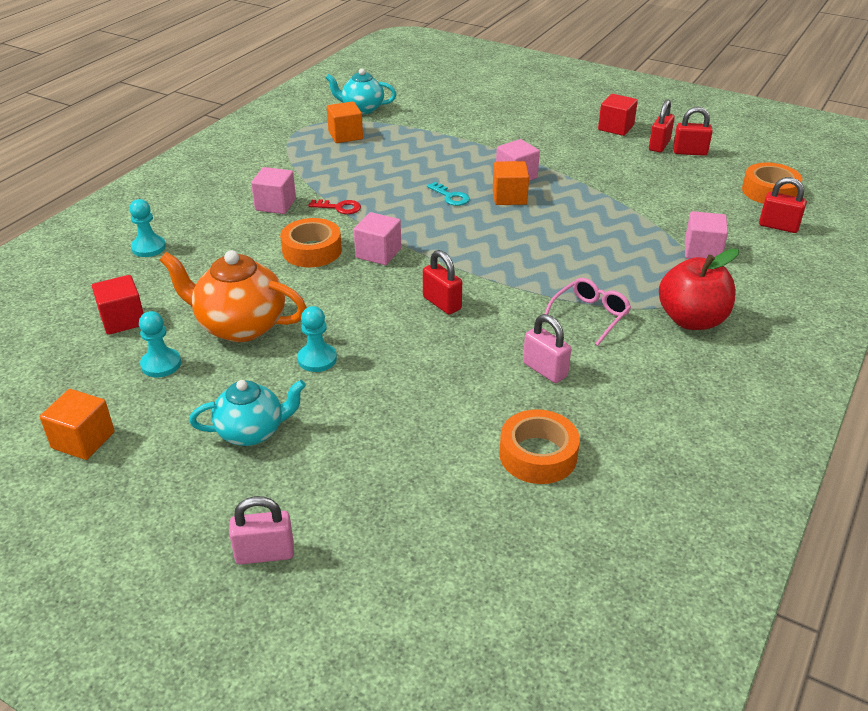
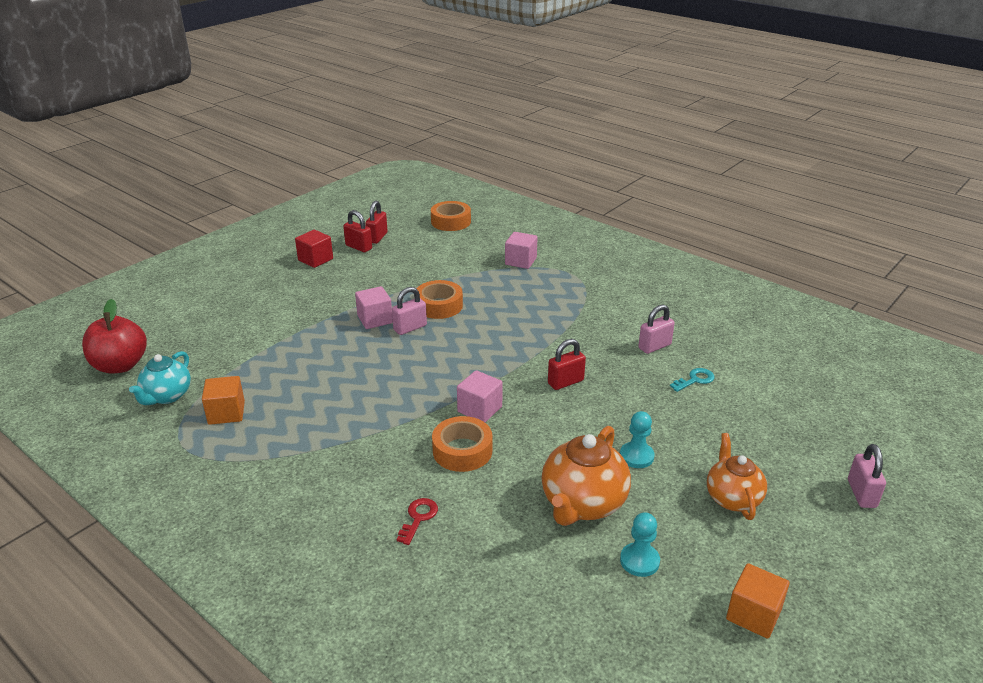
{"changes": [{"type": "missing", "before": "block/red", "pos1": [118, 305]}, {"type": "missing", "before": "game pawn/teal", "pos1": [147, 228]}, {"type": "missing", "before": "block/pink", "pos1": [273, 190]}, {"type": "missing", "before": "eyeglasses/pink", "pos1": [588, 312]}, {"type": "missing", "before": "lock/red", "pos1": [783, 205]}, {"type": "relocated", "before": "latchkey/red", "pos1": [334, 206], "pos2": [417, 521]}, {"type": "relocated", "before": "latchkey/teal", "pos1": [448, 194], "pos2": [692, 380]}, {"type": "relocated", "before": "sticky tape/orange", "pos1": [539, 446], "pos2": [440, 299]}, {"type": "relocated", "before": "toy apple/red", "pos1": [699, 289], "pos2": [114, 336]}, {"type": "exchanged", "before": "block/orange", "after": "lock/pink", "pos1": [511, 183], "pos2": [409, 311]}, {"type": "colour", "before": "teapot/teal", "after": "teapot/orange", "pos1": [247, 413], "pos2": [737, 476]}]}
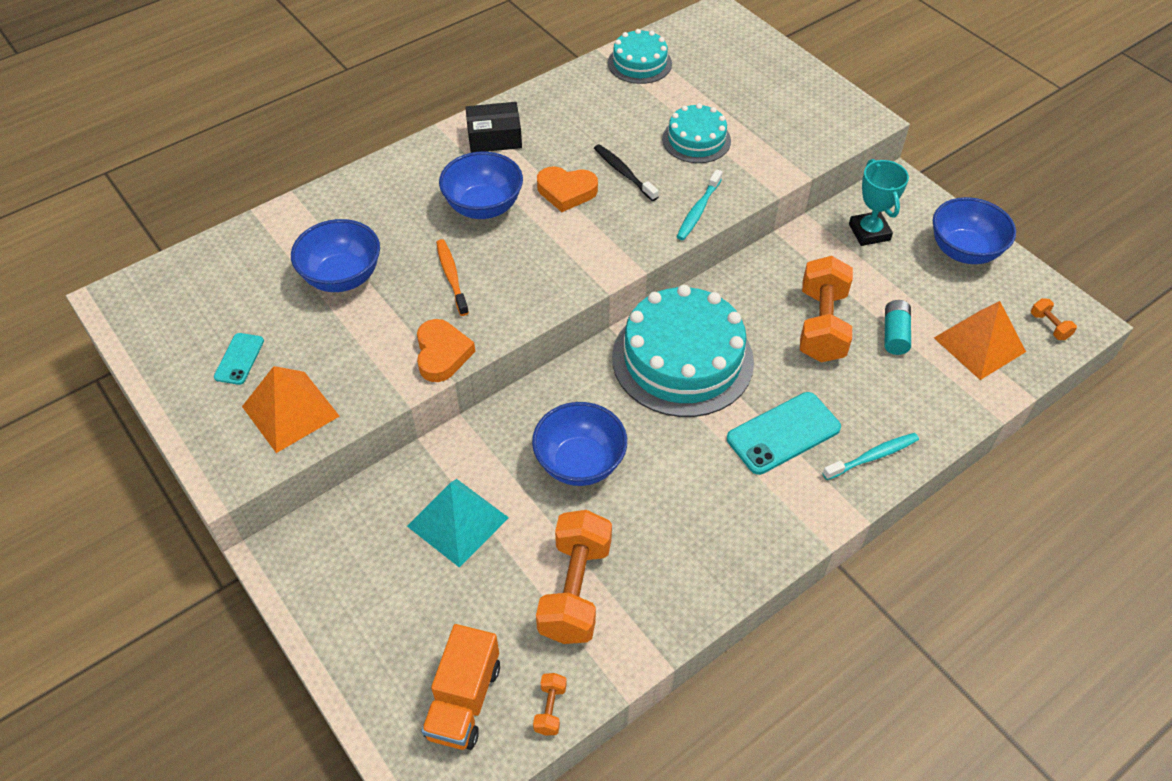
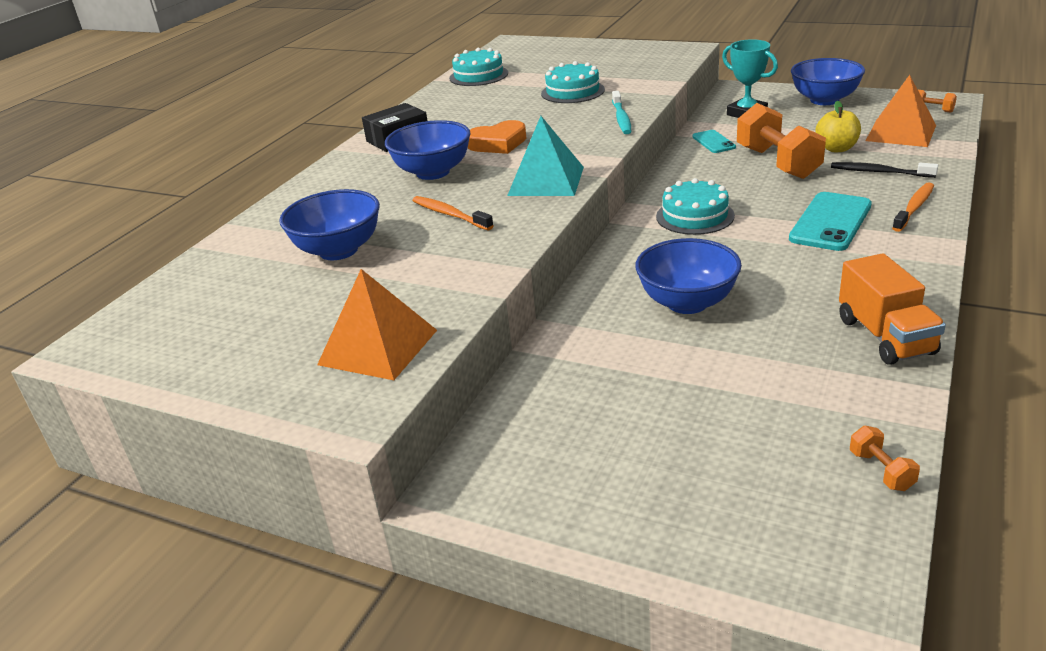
{"changes": [{"type": "missing", "before": "heart/orange", "pos1": [446, 350]}, {"type": "missing", "before": "hand weight/orange", "pos1": [574, 577]}, {"type": "relocated", "before": "phone/teal", "pos1": [239, 359], "pos2": [714, 141]}, {"type": "relocated", "before": "pyramid shape/teal", "pos1": [458, 523], "pos2": [545, 156]}, {"type": "relocated", "before": "truck/orange", "pos1": [460, 687], "pos2": [892, 309]}, {"type": "relocated", "before": "tooth brush/black", "pos1": [626, 172], "pos2": [884, 170]}, {"type": "exchanged", "before": "AA battery/teal", "after": "toy apple/golden", "pos1": [898, 327], "pos2": [838, 126]}, {"type": "colour", "before": "tooth brush/teal", "after": "tooth brush/orange", "pos1": [871, 456], "pos2": [913, 207]}, {"type": "size", "before": "gateau/teal", "pos1": [683, 351], "pos2": [695, 206], "scale": 0.54}]}
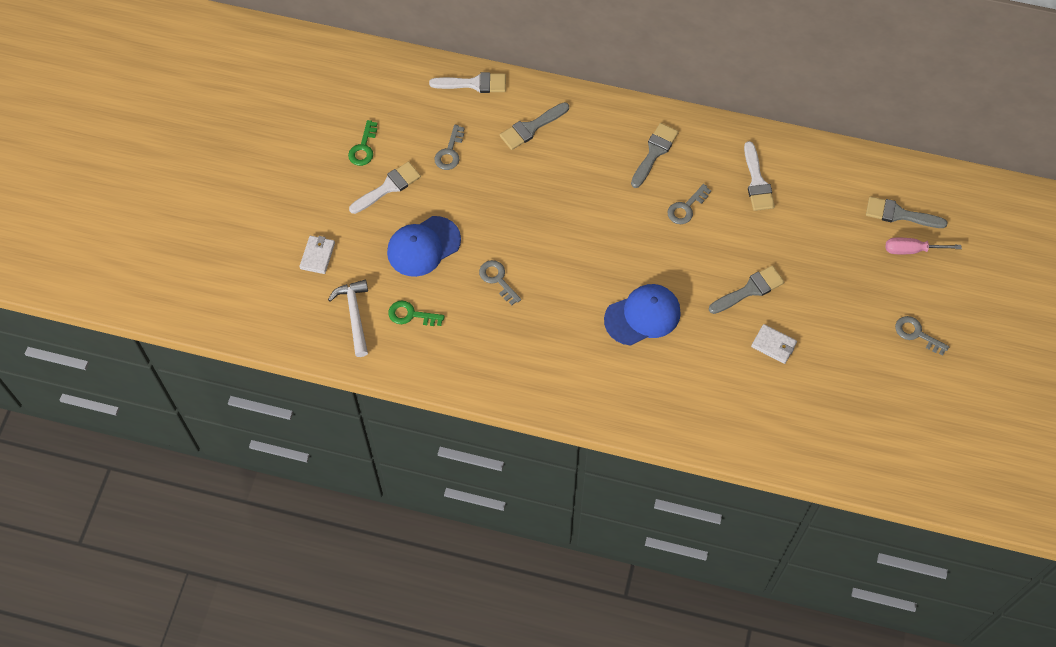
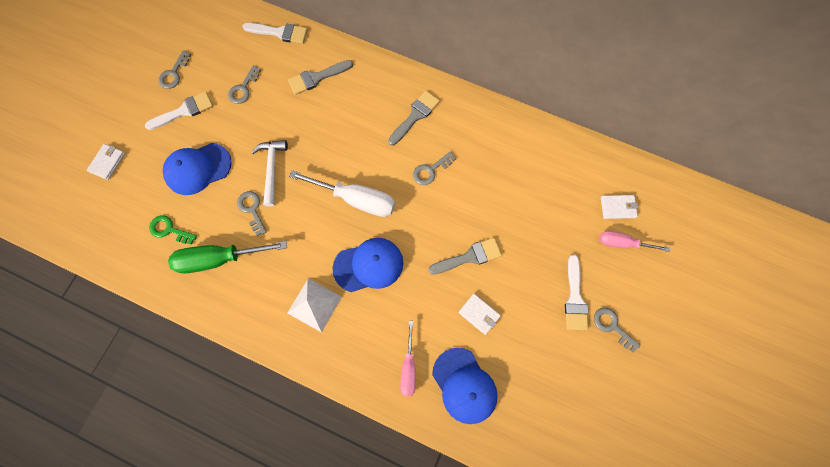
{"changes": [{"type": "appeared", "after": "flat screwdriver/green", "pos2": [227, 257]}, {"type": "appeared", "after": "pyramid shape/snow-white", "pos2": [315, 305]}, {"type": "appeared", "after": "flat screwdriver/snow-white", "pos2": [342, 193]}, {"type": "appeared", "after": "flat screwdriver/pink", "pos2": [408, 358]}, {"type": "appeared", "after": "cap/royal blue", "pos2": [465, 386]}, {"type": "relocated", "before": "claw hammer/snow-white", "pos1": [348, 318], "pos2": [270, 173]}, {"type": "relocated", "before": "brush/snow-white", "pos1": [759, 176], "pos2": [576, 292]}, {"type": "exchanged", "before": "brush/gray", "after": "card wallet/snow-white", "pos1": [907, 212], "pos2": [619, 207]}, {"type": "colour", "before": "latchkey/green", "after": "latchkey/gray", "pos1": [362, 143], "pos2": [174, 69]}]}
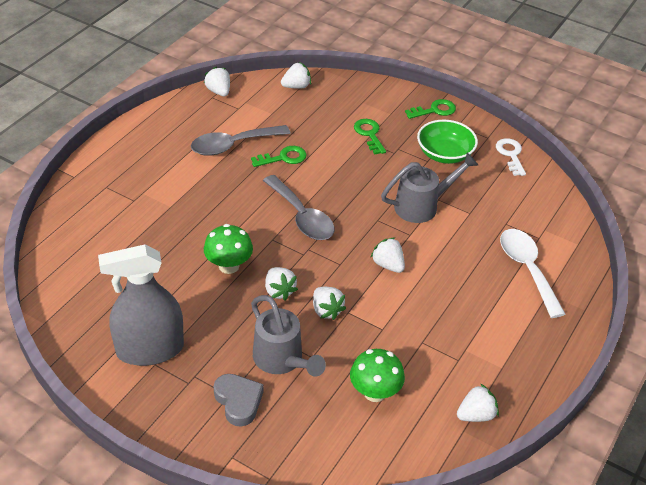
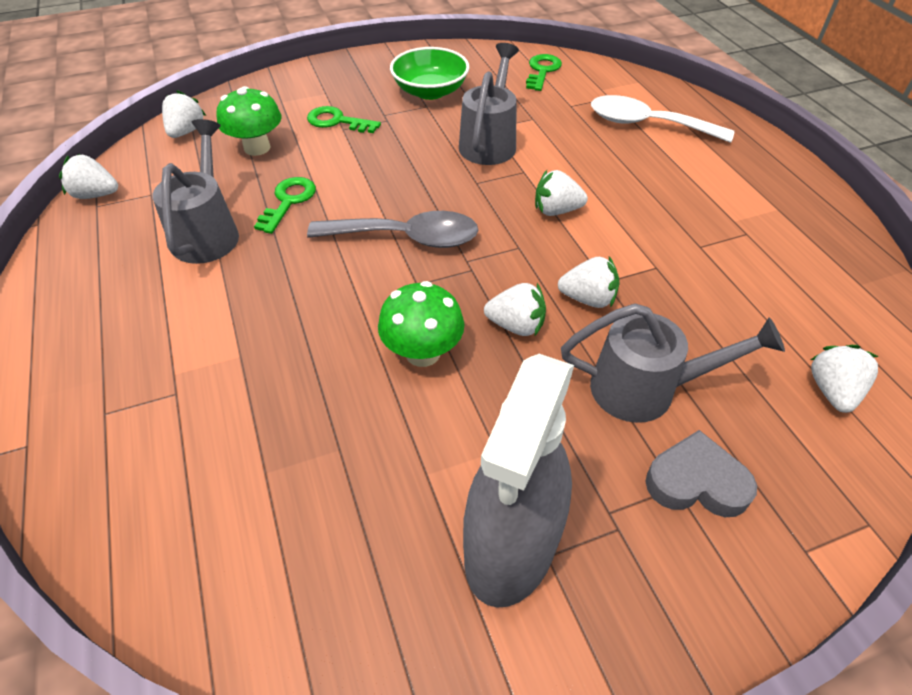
{"changes": [{"type": "missing", "before": "latchkey/snow-white", "pos1": [511, 157]}, {"type": "relocated", "before": "mushroom/green", "pos1": [377, 375], "pos2": [249, 121]}, {"type": "relocated", "before": "latchkey/green", "pos1": [430, 109], "pos2": [544, 72]}, {"type": "relocated", "before": "strawberry/snow-white", "pos1": [478, 403], "pos2": [845, 379]}, {"type": "exchanged", "before": "spoon/gray", "after": "watering pot/gray", "pos1": [241, 140], "pos2": [195, 191]}]}
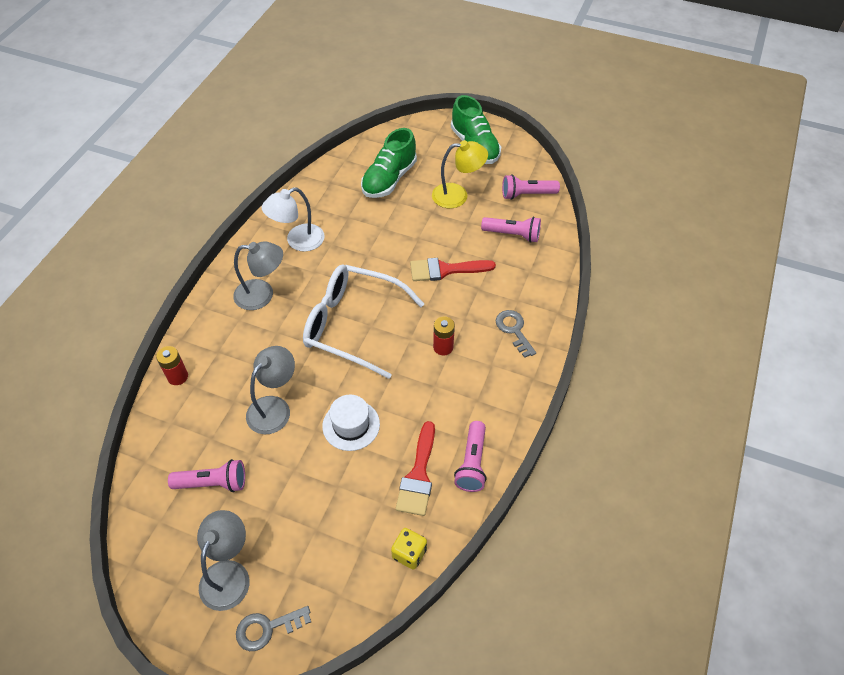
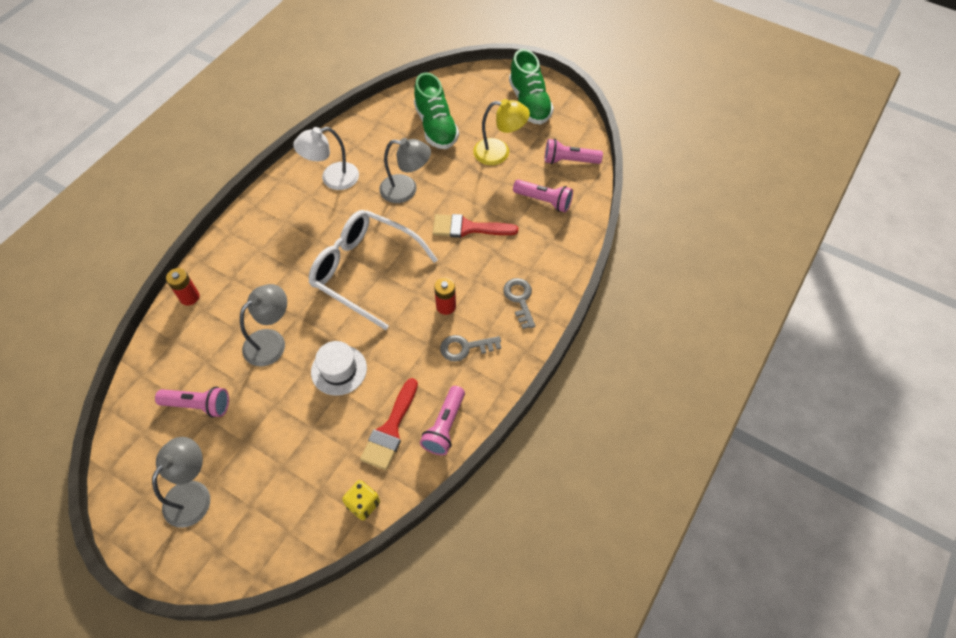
{"changes": [{"type": "relocated", "before": "lamp/gray", "pos1": [258, 275], "pos2": [405, 170]}, {"type": "relocated", "before": "latchkey/gray", "pos1": [273, 628], "pos2": [470, 348]}, {"type": "spun", "before": "sneaker/green", "pos1": [389, 163], "pos2": [436, 110], "turn": -60}]}
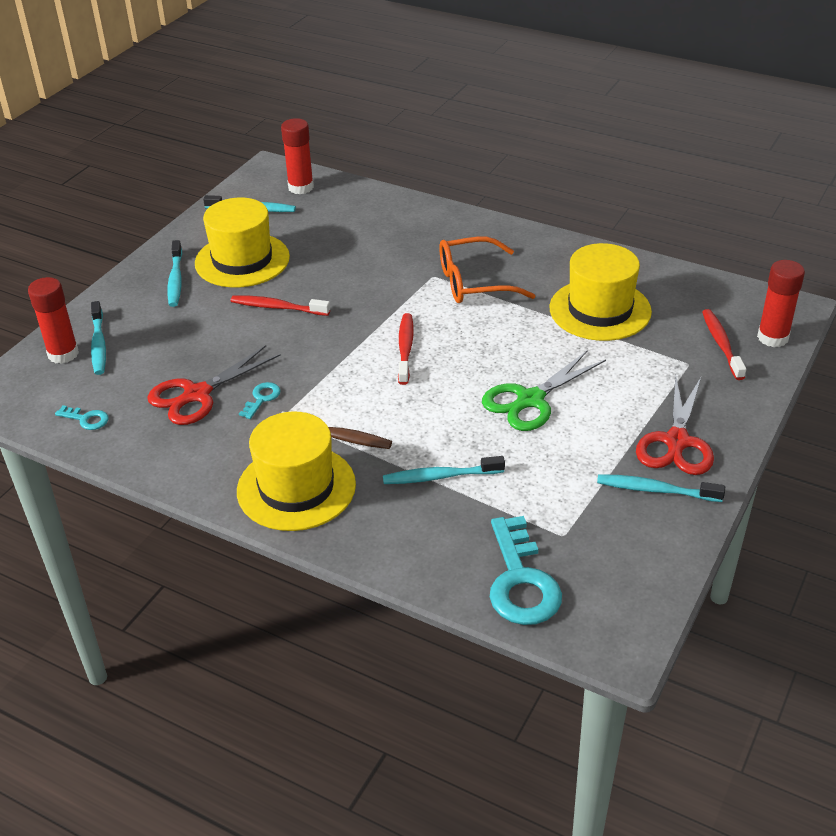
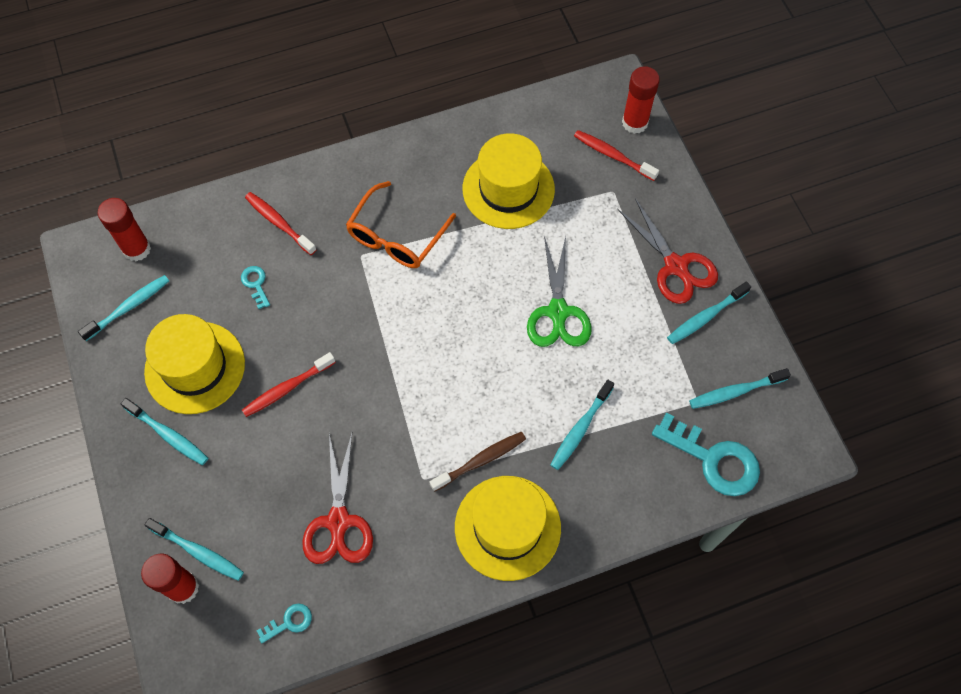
{"changes": [{"type": "appeared", "after": "tooth brush/teal", "pos2": [740, 388]}, {"type": "relocated", "before": "latchkey/teal", "pos1": [260, 400], "pos2": [255, 287]}, {"type": "relocated", "before": "tooth brush/red", "pos1": [406, 349], "pos2": [281, 223]}]}
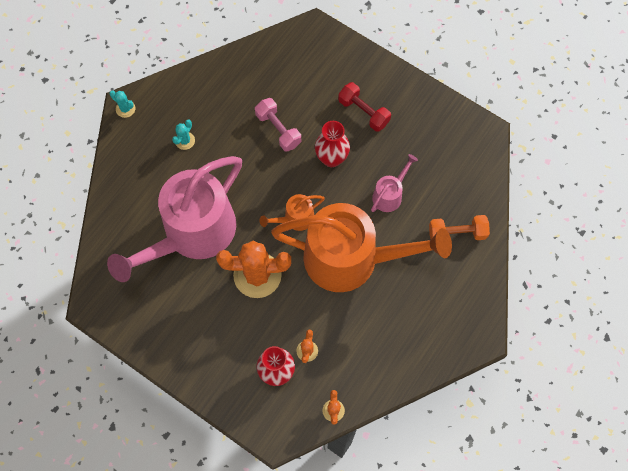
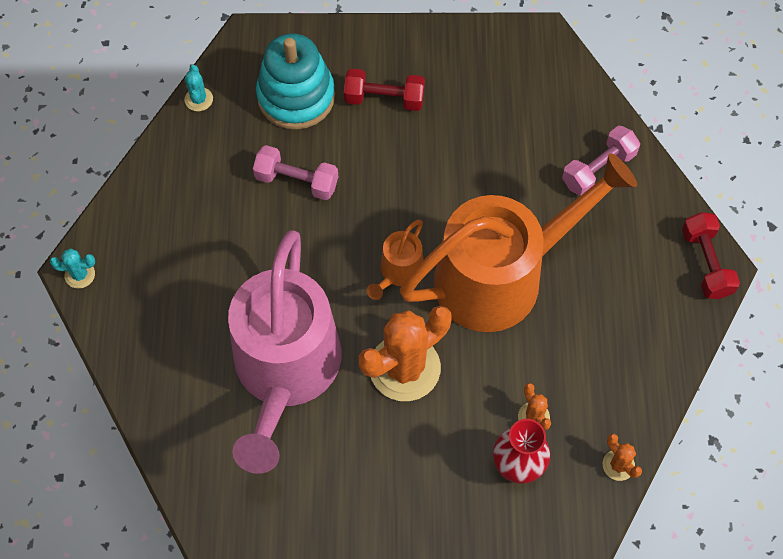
{"changes": [{"type": "missing", "before": "flower vase/red", "pos1": [332, 144]}, {"type": "missing", "before": "watering pot/pink", "pos1": [394, 183]}, {"type": "appeared", "after": "stacking rings/teal", "pos2": [295, 81]}, {"type": "appeared", "after": "hand weight/red", "pos2": [711, 255]}, {"type": "relocated", "before": "saguaro cactus/teal", "pos1": [183, 134], "pos2": [198, 88]}, {"type": "colour", "before": "hand weight/orange", "after": "hand weight/pink", "pos1": [459, 227], "pos2": [601, 161]}]}
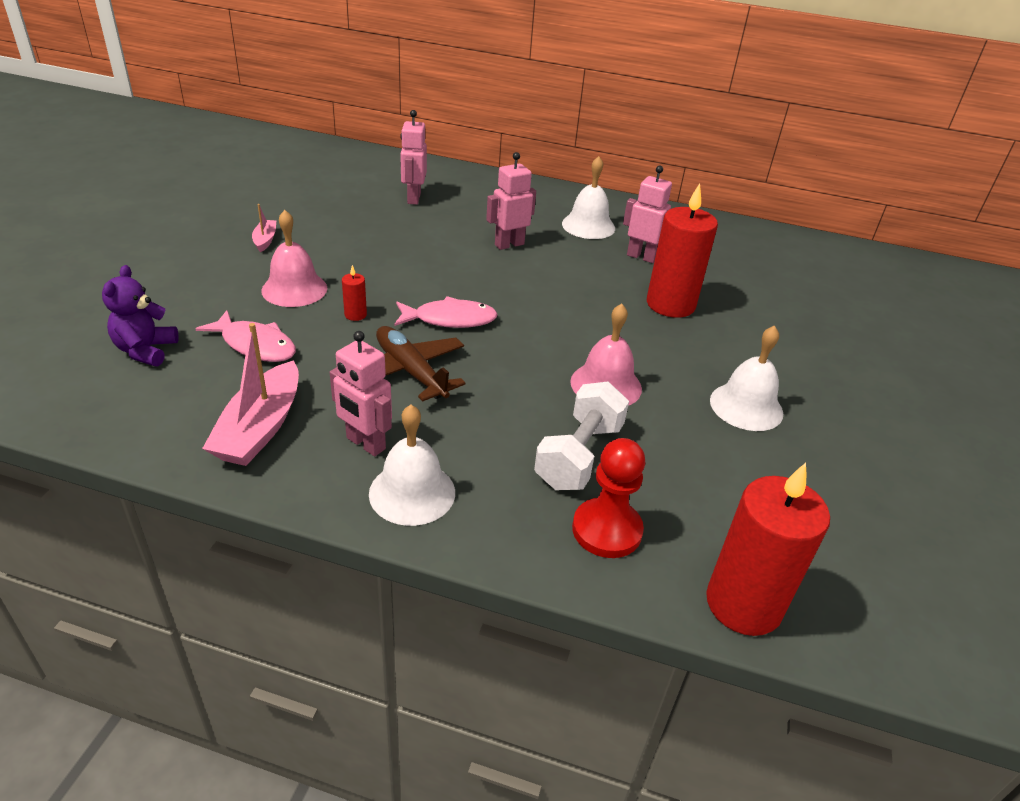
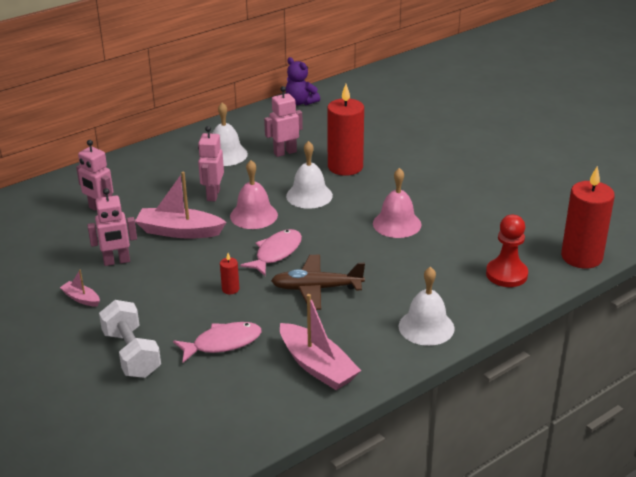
{"changes": [{"type": "appeared", "after": "toy boat/pink", "pos2": [180, 205]}, {"type": "relocated", "before": "teddy/royal purple", "pos1": [140, 315], "pos2": [303, 81]}, {"type": "relocated", "before": "school bell/pink", "pos1": [294, 258], "pos2": [254, 194]}, {"type": "relocated", "before": "robot figure/pink", "pos1": [361, 393], "pos2": [112, 227]}, {"type": "relocated", "before": "hand weight/snow-white", "pos1": [581, 436], "pos2": [130, 339]}, {"type": "relocated", "before": "school bell/snow-white", "pos1": [746, 378], "pos2": [309, 175]}]}
